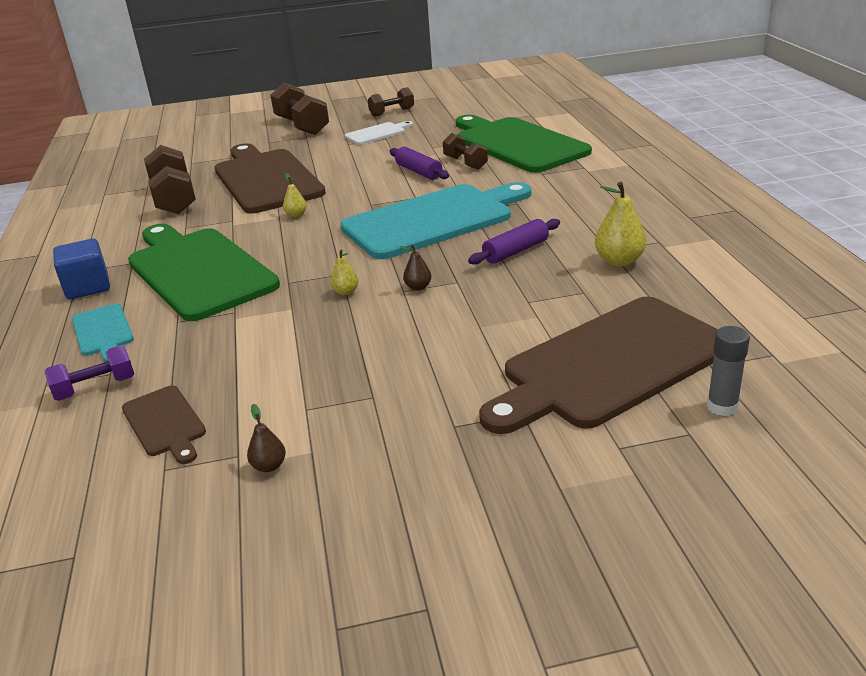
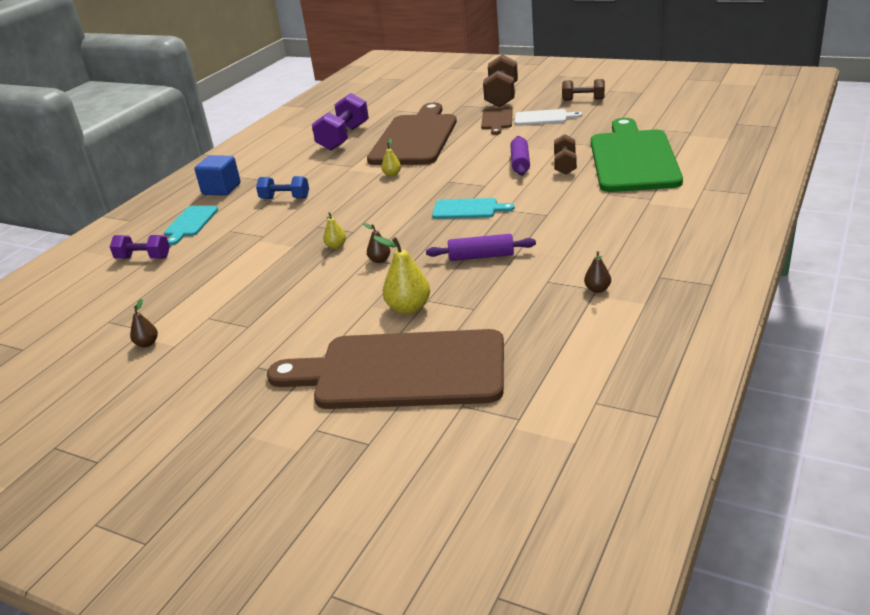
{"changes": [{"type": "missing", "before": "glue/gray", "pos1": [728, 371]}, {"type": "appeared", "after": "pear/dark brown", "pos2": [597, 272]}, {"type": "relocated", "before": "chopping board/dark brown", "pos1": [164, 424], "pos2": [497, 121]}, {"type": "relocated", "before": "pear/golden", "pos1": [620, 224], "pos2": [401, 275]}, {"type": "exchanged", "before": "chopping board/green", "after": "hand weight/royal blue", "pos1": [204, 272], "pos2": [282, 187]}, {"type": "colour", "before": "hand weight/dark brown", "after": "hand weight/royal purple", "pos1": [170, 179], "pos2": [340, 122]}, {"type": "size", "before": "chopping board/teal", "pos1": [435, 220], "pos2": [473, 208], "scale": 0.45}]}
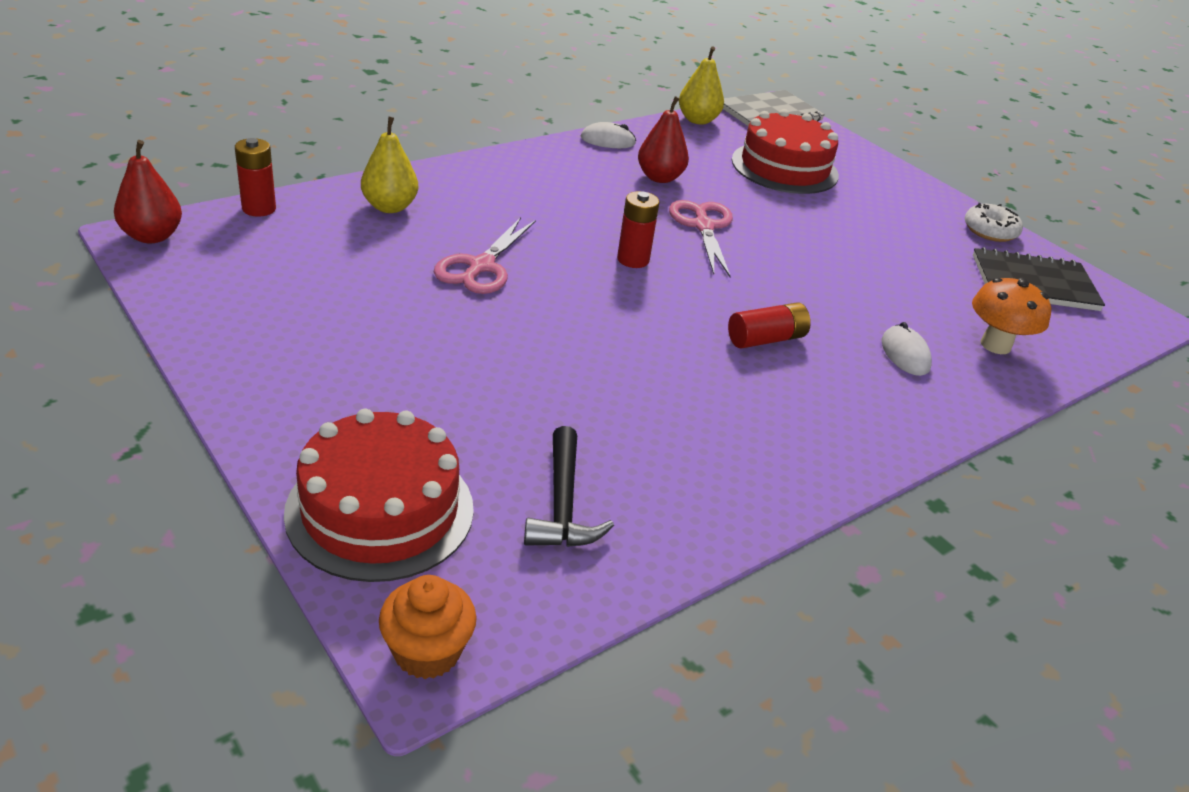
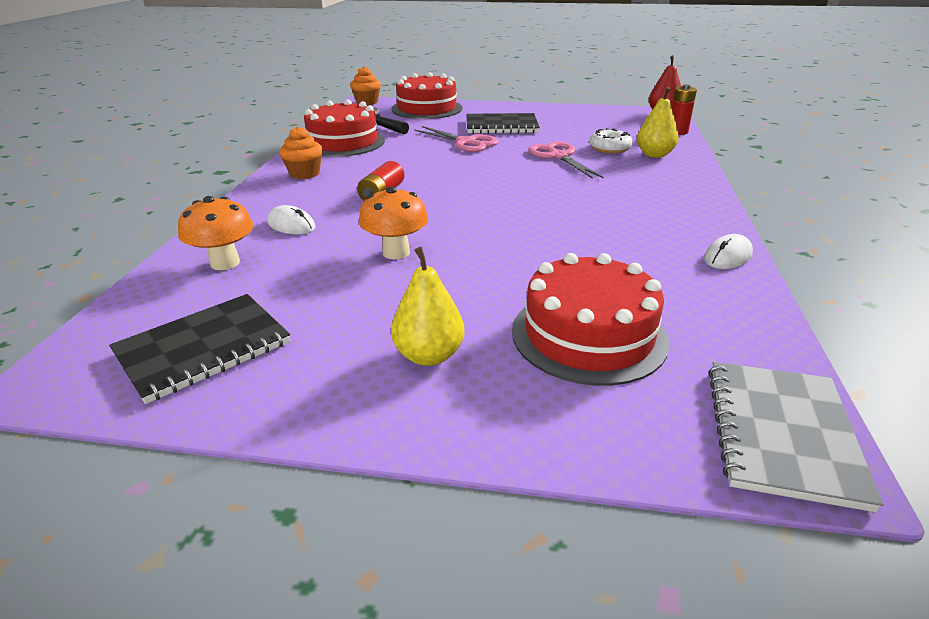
{"changes": [{"type": "missing", "before": "AA battery/red", "pos1": [638, 229]}, {"type": "missing", "before": "pear/red", "pos1": [663, 139]}, {"type": "appeared", "after": "fairy cake/orange", "pos2": [301, 152]}, {"type": "appeared", "after": "gateau/red", "pos2": [344, 128]}, {"type": "appeared", "after": "mushroom/orange", "pos2": [393, 223]}, {"type": "appeared", "after": "exercise book/black", "pos2": [503, 123]}, {"type": "relocated", "before": "pair of scissors/pink", "pos1": [701, 238], "pos2": [457, 139]}, {"type": "relocated", "before": "pear/golden", "pos1": [701, 85], "pos2": [427, 306]}, {"type": "relocated", "before": "donut/snow-white", "pos1": [994, 222], "pos2": [611, 141]}]}
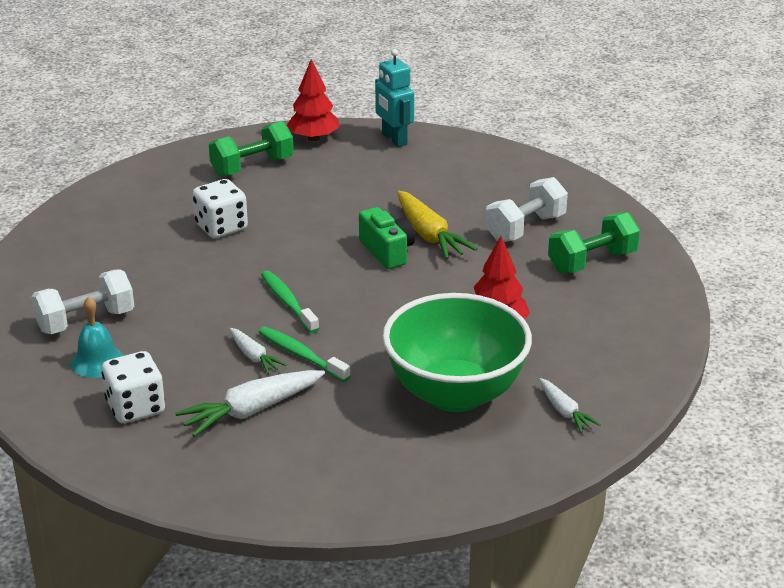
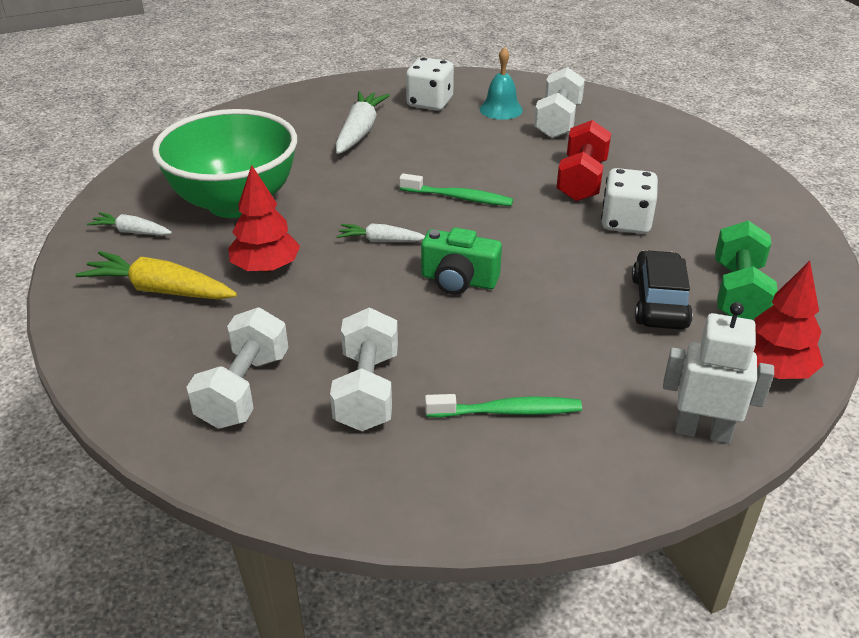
{"changes": [{"type": "appeared", "after": "hand weight/red", "pos2": [583, 160]}, {"type": "appeared", "after": "automobile/black", "pos2": [662, 290]}, {"type": "relocated", "before": "toy carrot/snow-white", "pos1": [258, 351], "pos2": [381, 232]}, {"type": "relocated", "before": "tooth brush/green", "pos1": [304, 354], "pos2": [503, 406]}, {"type": "relocated", "before": "toy carrot/golden", "pos1": [437, 225], "pos2": [156, 275]}, {"type": "colour", "before": "robot figure/teal", "after": "robot figure/snow-white", "pos1": [394, 98], "pos2": [718, 373]}, {"type": "colour", "before": "hand weight/green", "after": "hand weight/snow-white", "pos1": [594, 242], "pos2": [237, 368]}]}
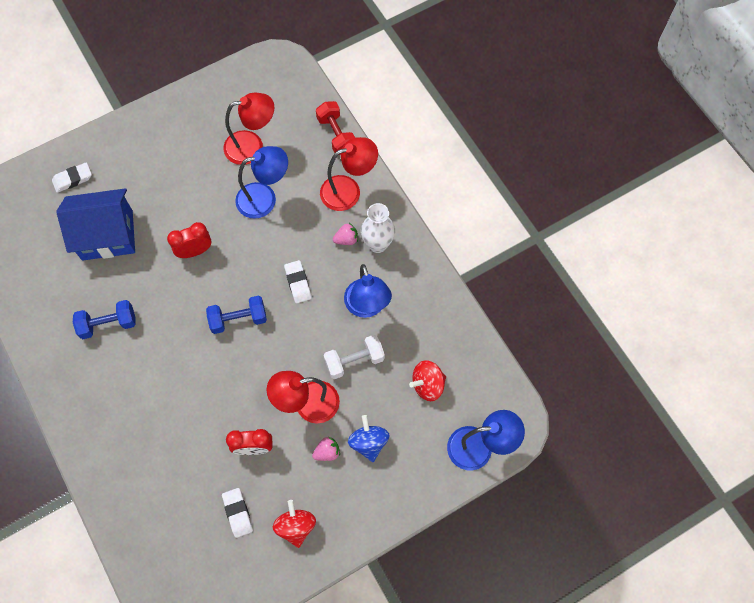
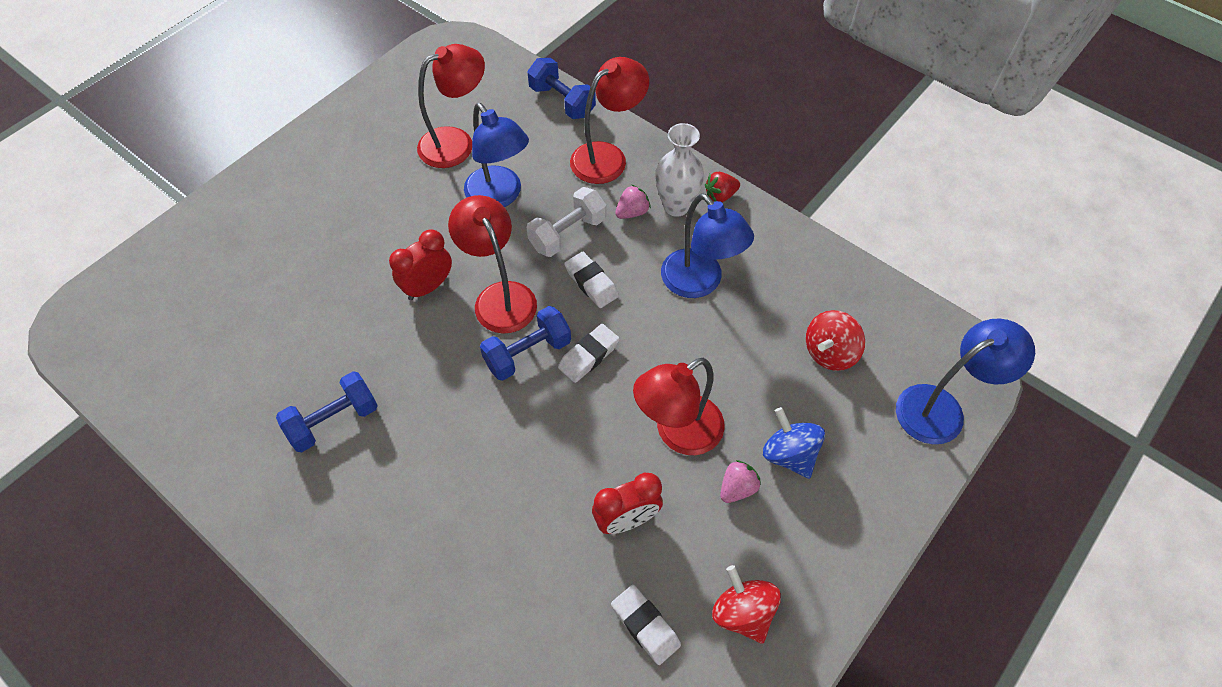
{"changes": [{"type": "missing", "before": "cottage/royal blue", "pos1": [95, 224]}, {"type": "appeared", "after": "lamp/red", "pos2": [492, 264]}, {"type": "appeared", "after": "strawberry/red", "pos2": [722, 187]}, {"type": "relocated", "before": "eraser/snow-white", "pos1": [72, 177], "pos2": [589, 353]}, {"type": "relocated", "before": "hand weight/snow-white", "pos1": [354, 357], "pos2": [566, 222]}, {"type": "colour", "before": "hand weight/red", "after": "hand weight/royal blue", "pos1": [335, 128], "pos2": [561, 88]}, {"type": "spun", "before": "lamp/royal blue", "pos1": [261, 182], "pos2": [496, 155], "turn": 90}]}
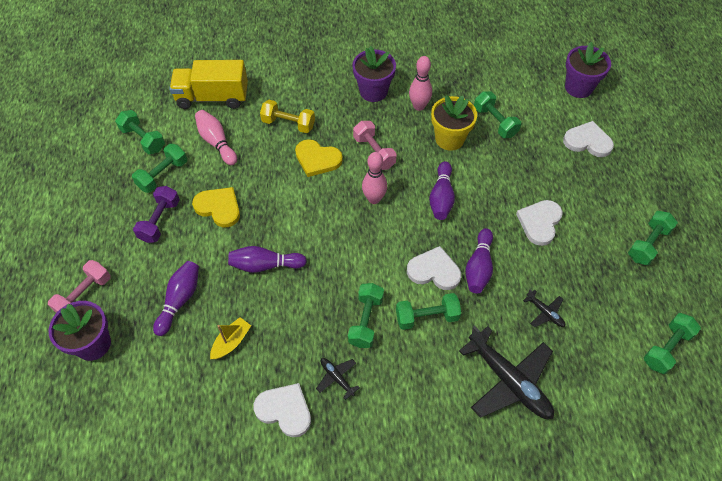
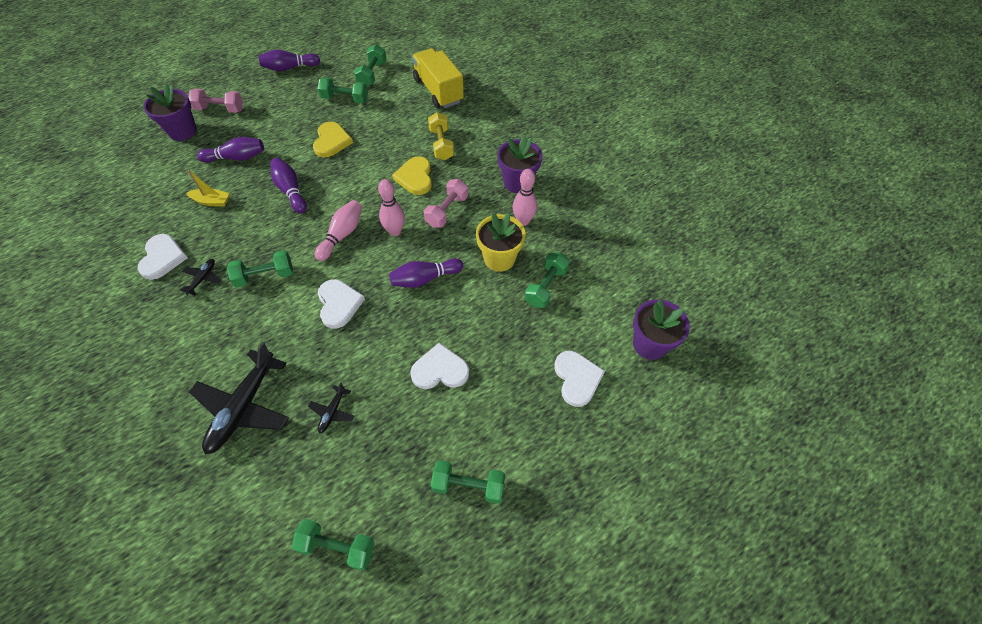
{"changes": [{"type": "missing", "before": "hand weight/royal purple", "pos1": [156, 214]}, {"type": "missing", "before": "hand weight/green", "pos1": [428, 311]}, {"type": "relocated", "before": "tenpin/pink", "pos1": [216, 137], "pos2": [338, 230]}, {"type": "relocated", "before": "tenpin/royal purple", "pos1": [479, 261], "pos2": [289, 60]}]}
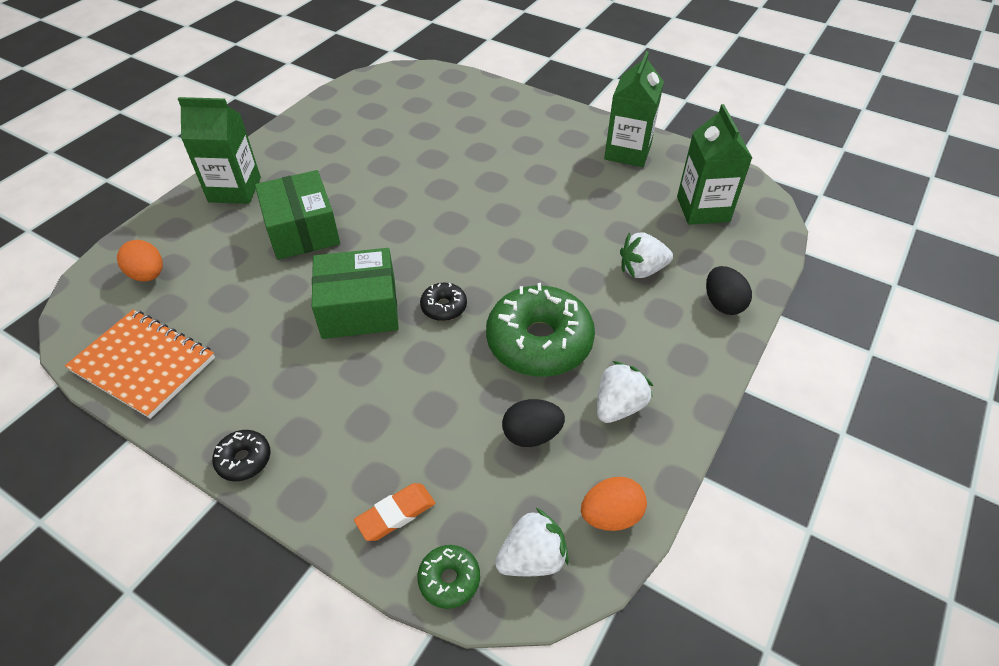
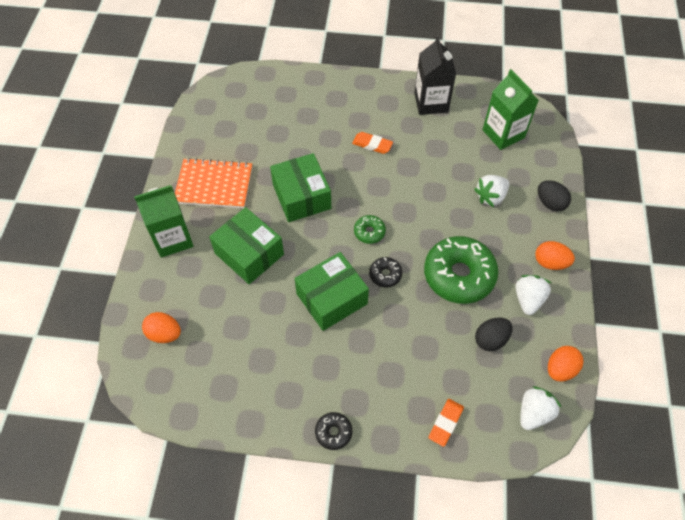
{"changes": [{"type": "appeared", "after": "parcel/green", "pos2": [300, 187]}, {"type": "appeared", "after": "eraser/orange", "pos2": [372, 143]}, {"type": "appeared", "after": "egg shape/orange", "pos2": [555, 255]}, {"type": "relocated", "before": "exercise book/orange", "pos1": [140, 364], "pos2": [213, 183]}, {"type": "relocated", "before": "donut/green", "pos1": [448, 577], "pos2": [370, 229]}, {"type": "colour", "before": "carton/green", "after": "carton/black", "pos1": [634, 109], "pos2": [435, 75]}]}
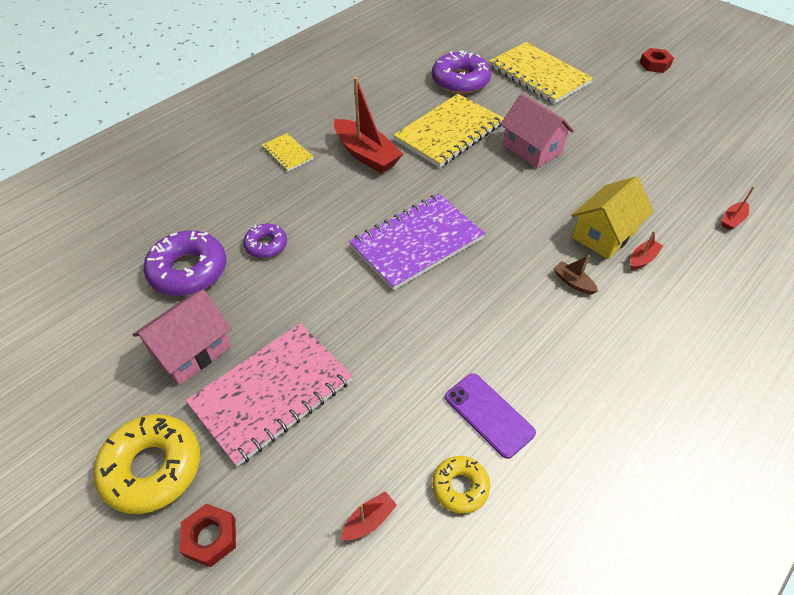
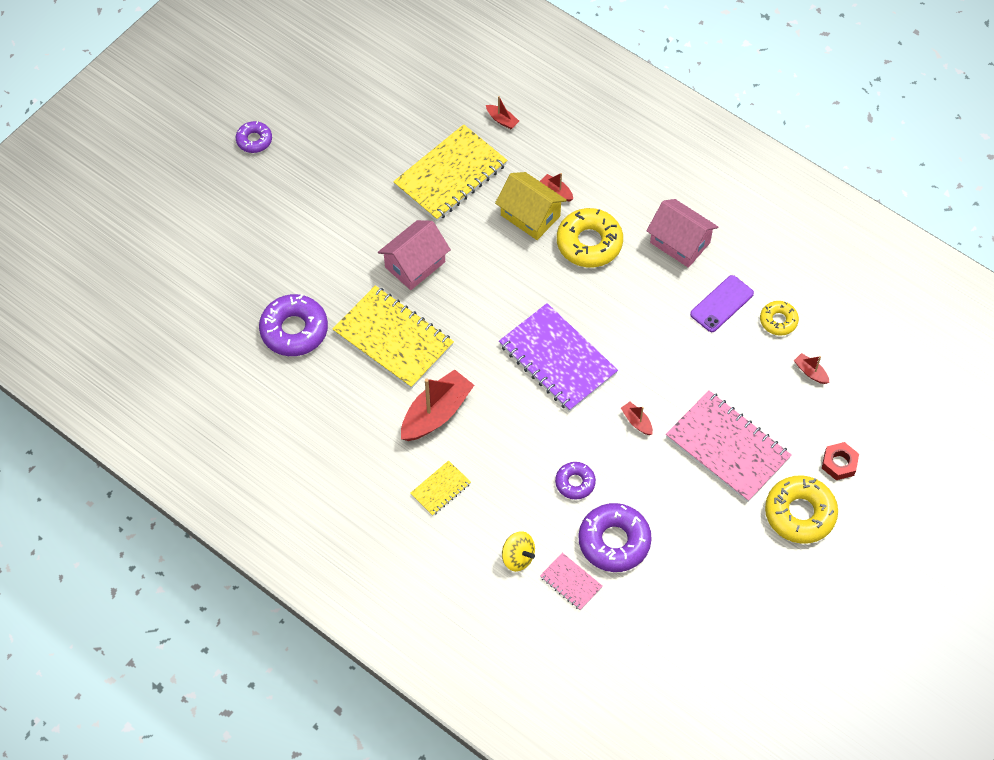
{"changes": [{"type": "appeared", "after": "spinning top/golden", "pos2": [518, 551]}, {"type": "appeared", "after": "exercise book/pink", "pos2": [571, 581]}, {"type": "appeared", "after": "toy boat/red", "pos2": [637, 418]}, {"type": "relocated", "before": "cottage/pink", "pos1": [182, 337], "pos2": [682, 233]}, {"type": "relocated", "before": "exercise book/golden", "pos1": [541, 73], "pos2": [450, 172]}, {"type": "exchanged", "before": "toy boat/dark brown", "after": "donut/golden", "pos1": [575, 275], "pos2": [590, 237]}, {"type": "exchanged", "before": "hexagon nut/red", "after": "donut/royal purple", "pos1": [656, 60], "pos2": [254, 137]}]}
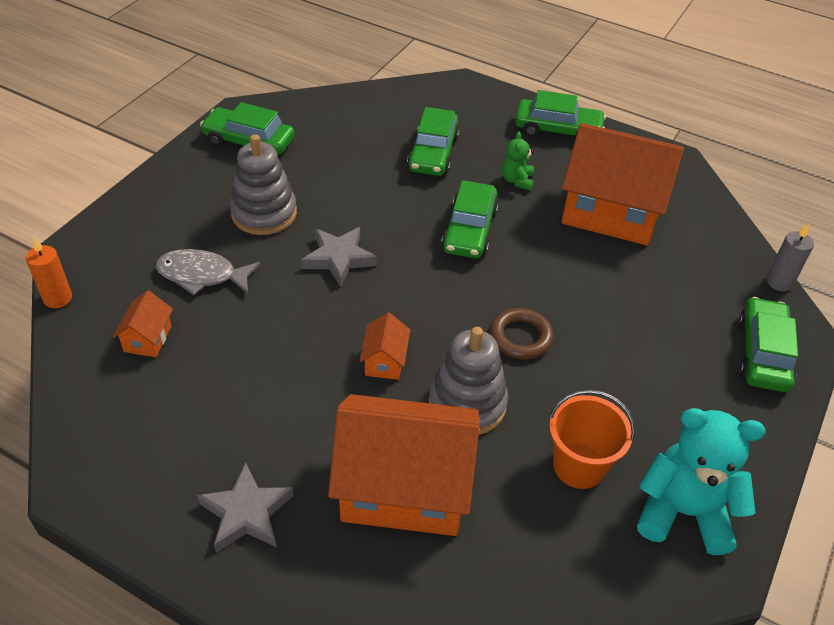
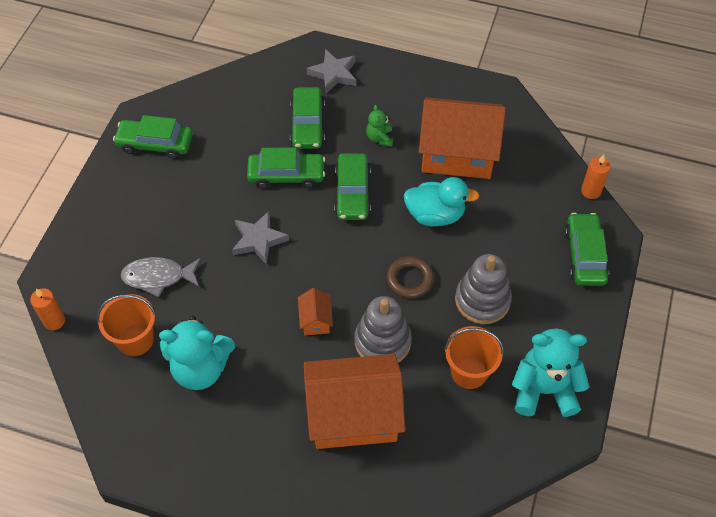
{"changes": [{"type": "appeared", "after": "teddy/teal", "pos2": [197, 353]}, {"type": "appeared", "after": "duck/teal", "pos2": [441, 202]}, {"type": "relocated", "before": "star/gray", "pos1": [245, 507], "pos2": [331, 71]}, {"type": "relocated", "before": "stacking rings/gray", "pos1": [263, 184], "pos2": [483, 289]}, {"type": "relocated", "before": "automobile/green", "pos1": [560, 114], "pos2": [286, 168]}, {"type": "exchanged", "before": "cottage/orange", "after": "bucket/orange", "pos1": [143, 323], "pos2": [126, 325]}, {"type": "colour", "before": "candle/gray", "after": "candle/orange", "pos1": [790, 257], "pos2": [596, 176]}]}
